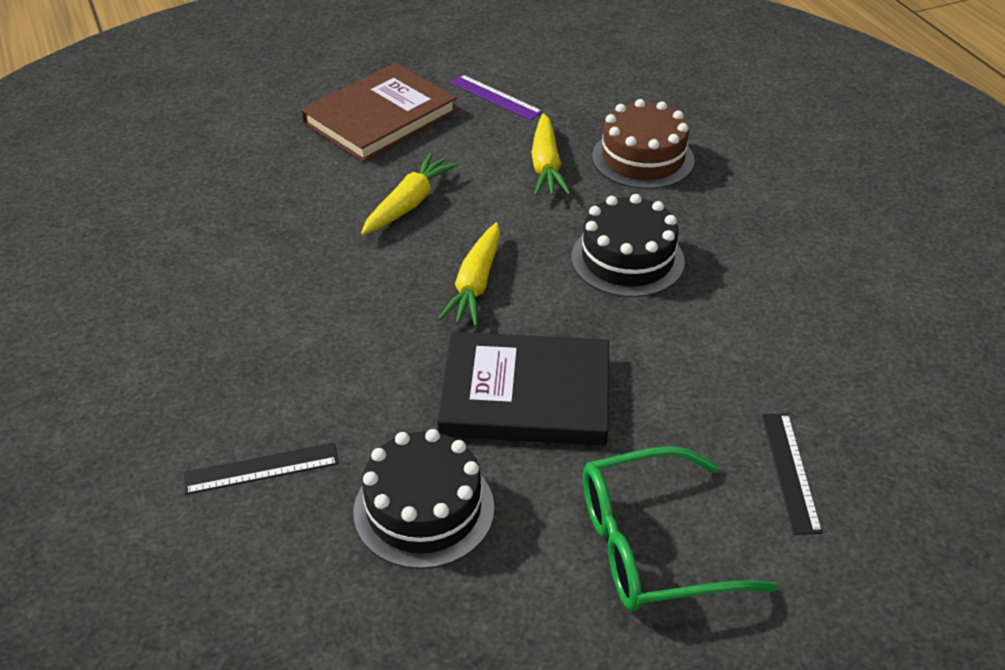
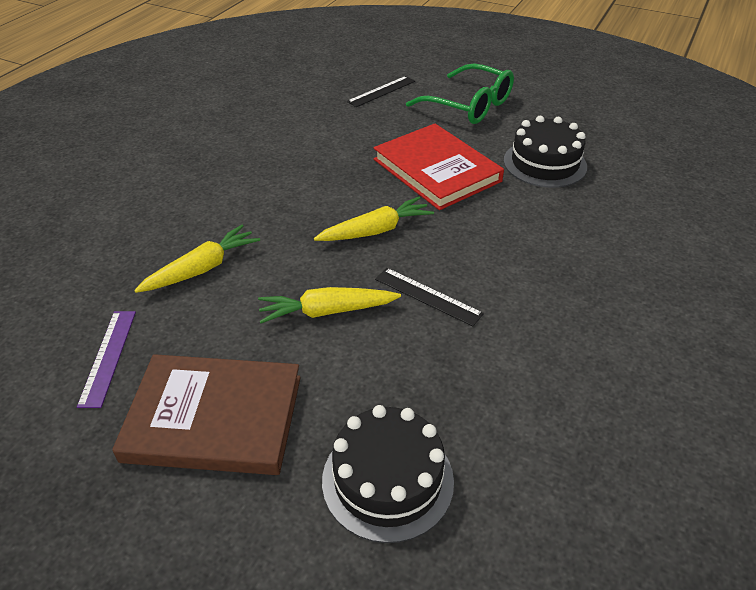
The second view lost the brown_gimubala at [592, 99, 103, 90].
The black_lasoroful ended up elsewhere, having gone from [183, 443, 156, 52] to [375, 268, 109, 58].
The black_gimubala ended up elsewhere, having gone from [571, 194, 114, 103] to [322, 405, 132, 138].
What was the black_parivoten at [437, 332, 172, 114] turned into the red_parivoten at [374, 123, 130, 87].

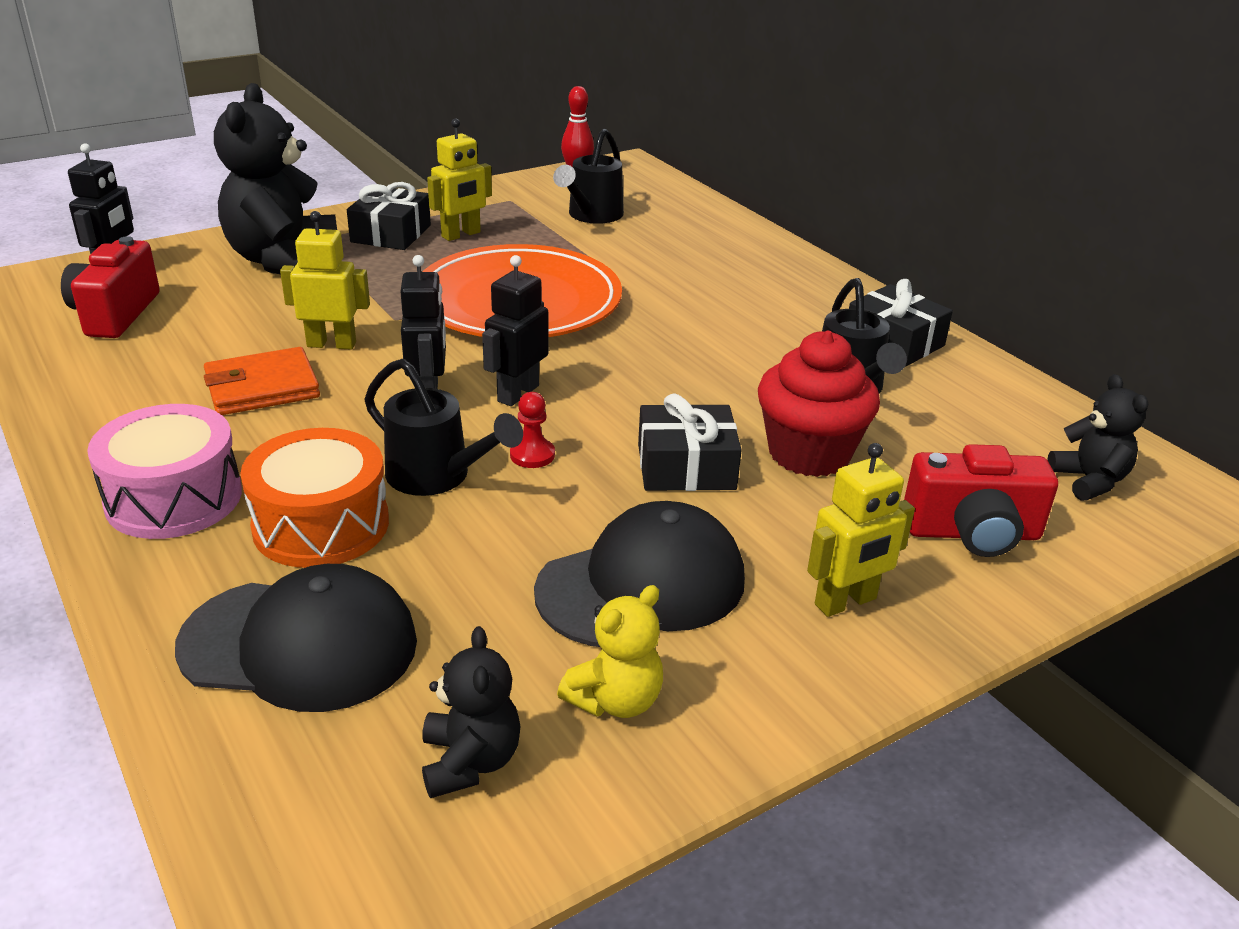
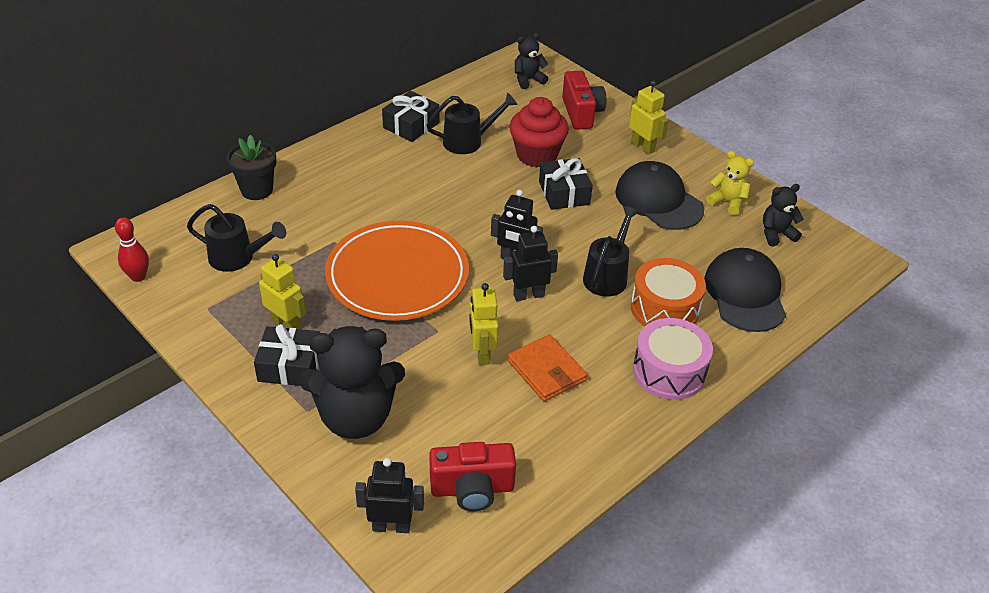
The second view lost the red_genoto at [510, 392, 45, 76].
The second view gained the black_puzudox at [227, 135, 49, 65].

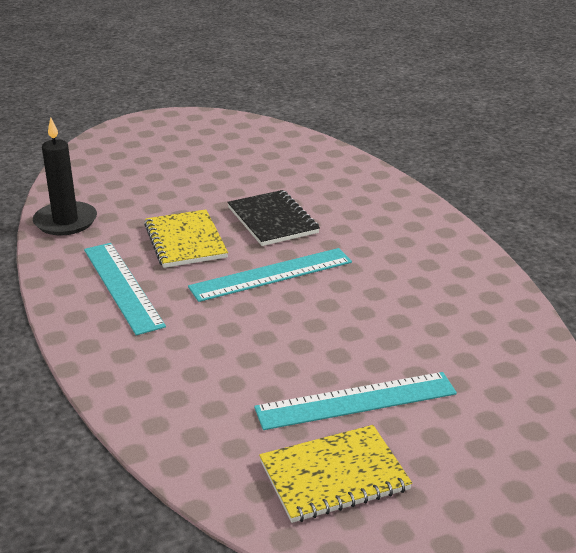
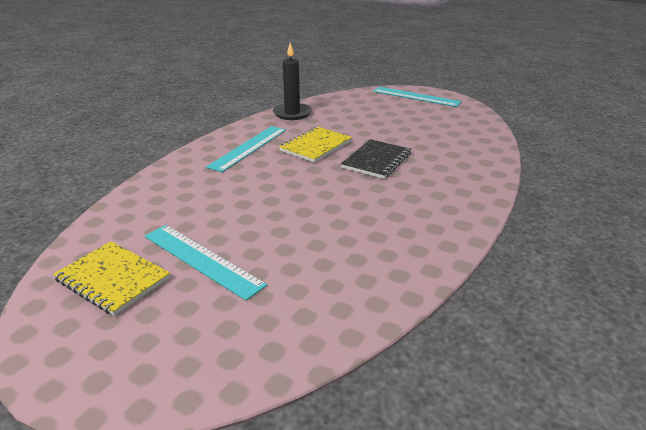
The turquoise_lasoroful ended up elsewhere, having gone from [188, 248, 164, 54] to [373, 87, 89, 20].

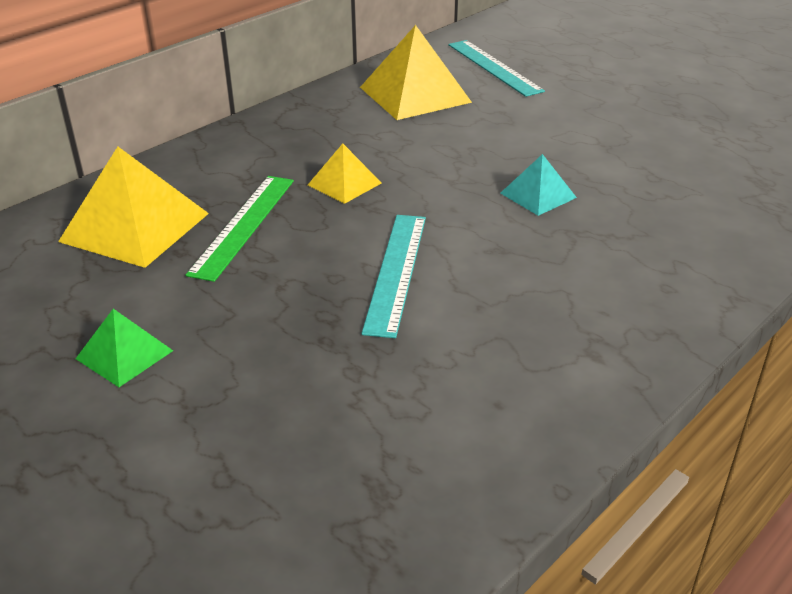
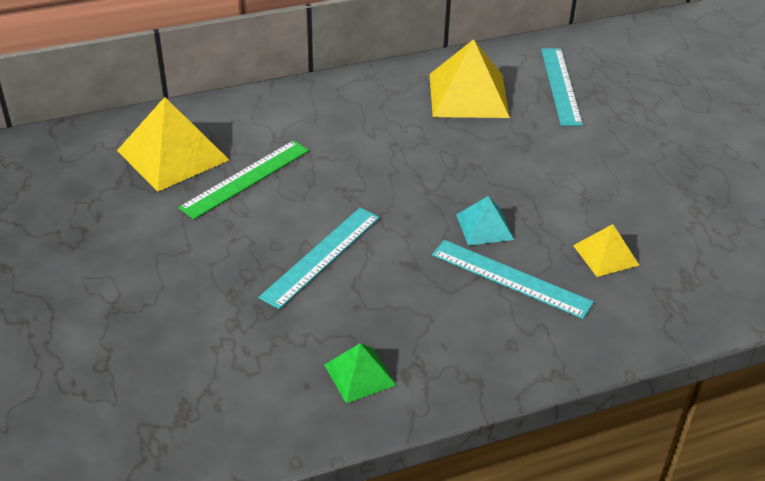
The second view gained the turquoise_lasoroful at [432, 240, 162, 79].
The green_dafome ended up elsewhere, having gone from [76, 309, 97, 78] to [324, 343, 72, 61].
The yellow_dafome ended up elsewhere, having gone from [308, 143, 73, 61] to [573, 224, 66, 53].

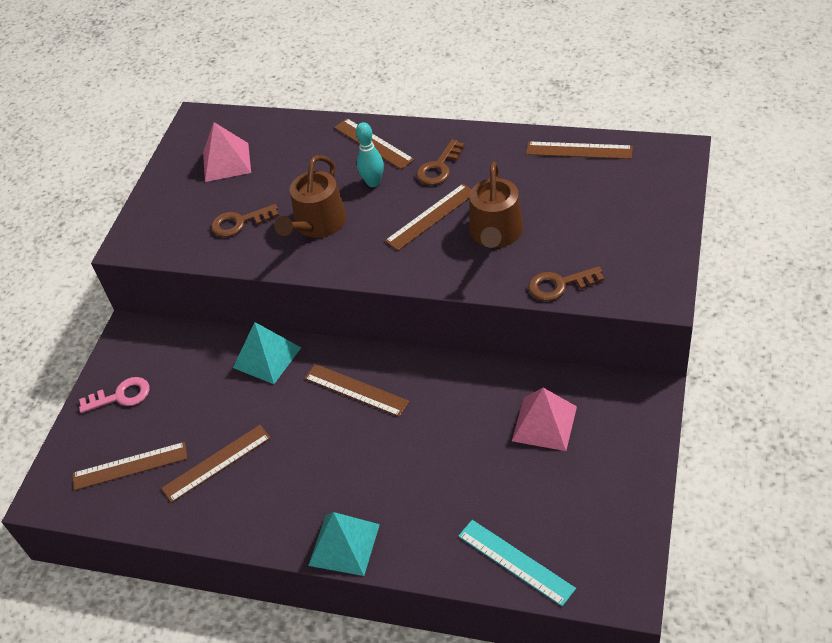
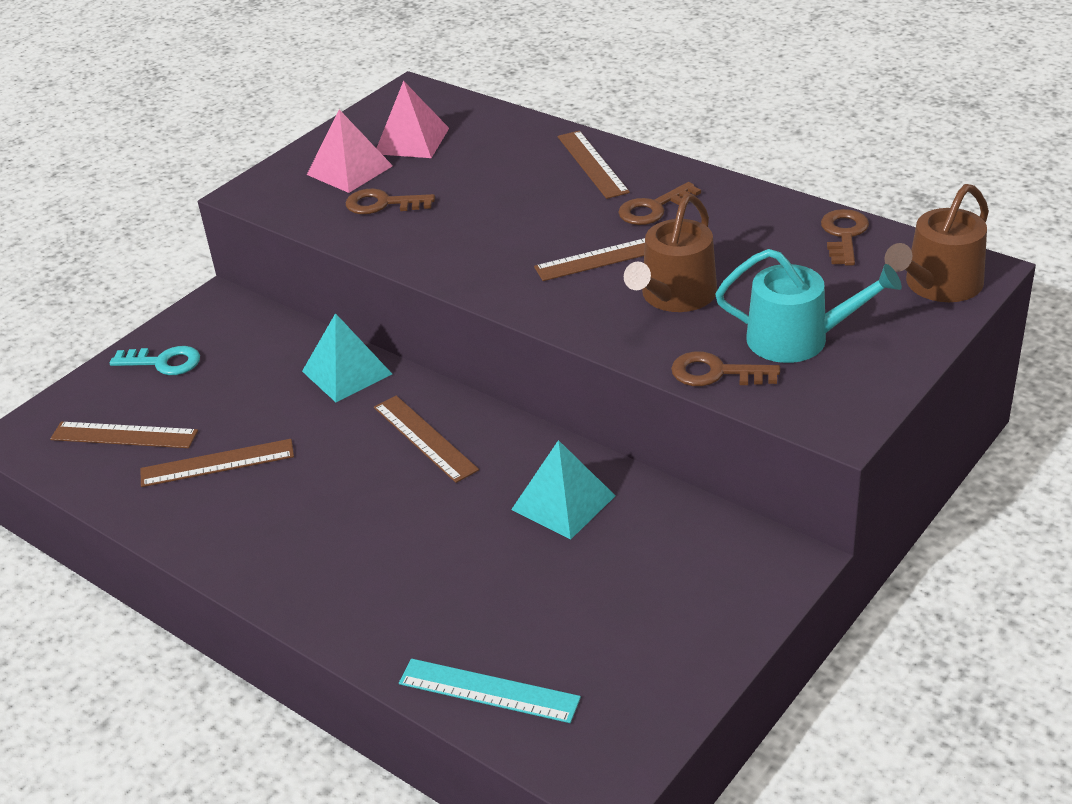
The second view lost the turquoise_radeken at [356, 122, 28, 65].
The second view gained the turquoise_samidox at [715, 249, 187, 114].
The brown_samidox ended up elsewhere, having gone from [274, 155, 73, 83] to [884, 184, 105, 118].
The turquoise_dafome ended up elsewhere, having gone from [308, 512, 72, 64] to [511, 440, 105, 100].
The pink_dafome ended up elsewhere, having gone from [512, 388, 65, 63] to [307, 109, 86, 84].
Where the brown_lasoroful stood at [526, 142, 107, 17], the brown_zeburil came to stand at [821, 209, 48, 56].
What was the pink_zeburil at [79, 377, 71, 36] turned into the turquoise_zeburil at [110, 346, 90, 29].
The turquoise_lasoroful at [458, 520, 118, 87] ended up facing another way, 45 degrees counterclockwise from before.

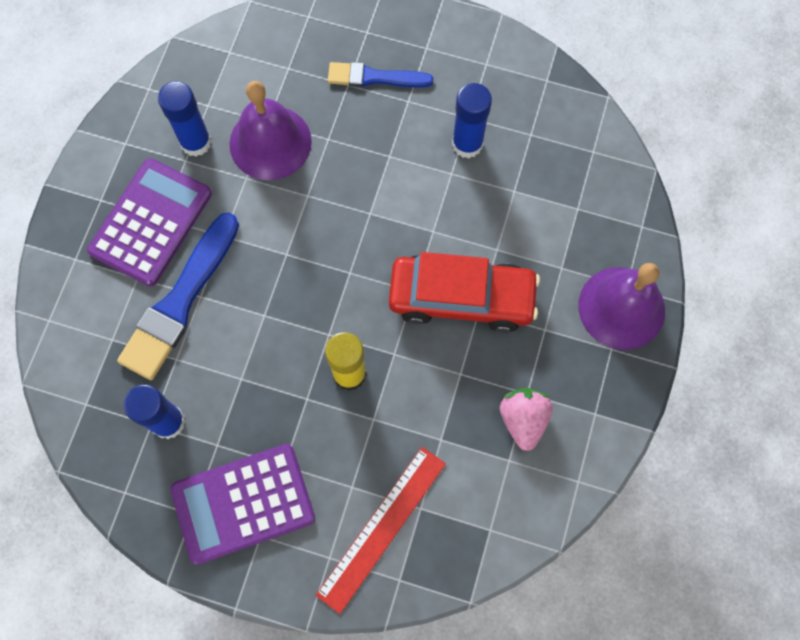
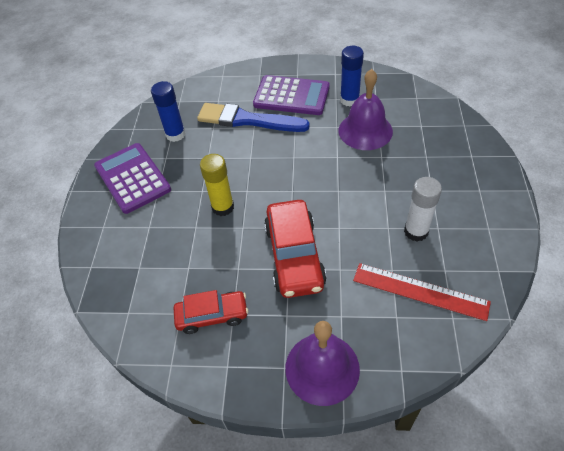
The second view lost the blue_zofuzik at [328, 62, 105, 25].
The red_lasoroful ended up elsewhere, having gone from [316, 447, 130, 167] to [353, 263, 138, 58].
Where the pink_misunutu stood at [500, 388, 53, 63], the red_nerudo came to stand at [173, 290, 75, 44].
What was the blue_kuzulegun at [452, 83, 40, 75] turned into the white_kuzulegun at [404, 177, 38, 65].

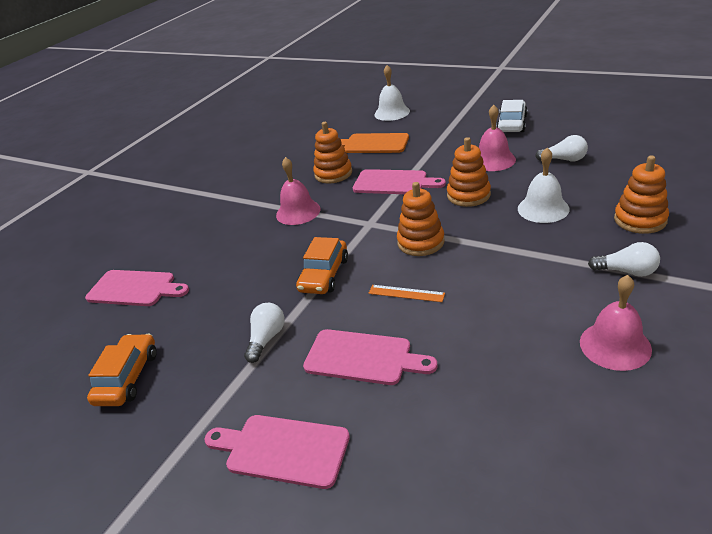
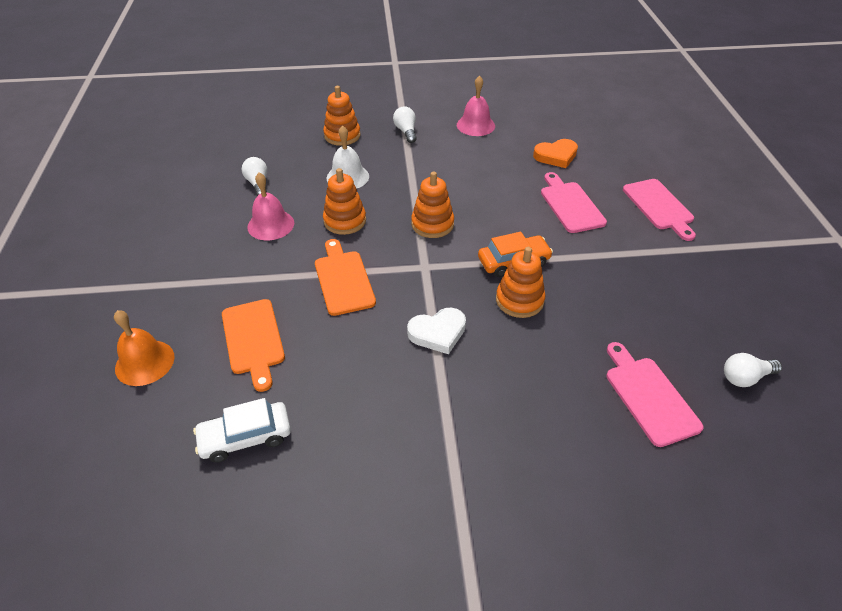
The second view lost the orange_nerudo at [87, 334, 70, 72].
The second view lost the orange_lasoroful at [369, 285, 76, 17].
The second view gained the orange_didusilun at [533, 139, 45, 29].
The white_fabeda ended up elsewhere, having gone from [244, 303, 41, 60] to [724, 353, 58, 34].
The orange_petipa ended up elsewhere, having gone from [313, 122, 39, 62] to [496, 247, 50, 71].
The white_nerudo ended up elsewhere, having gone from [496, 100, 32, 32] to [193, 398, 98, 65].
Where the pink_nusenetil stood at [276, 157, 45, 68], the white_didusilun came to stand at [407, 308, 59, 46].
What was the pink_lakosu at [353, 169, 93, 25] turned into the orange_lakosu at [315, 239, 61, 77].
What was the white_nusenetil at [374, 65, 36, 56] turned into the orange_nusenetil at [114, 310, 61, 76].

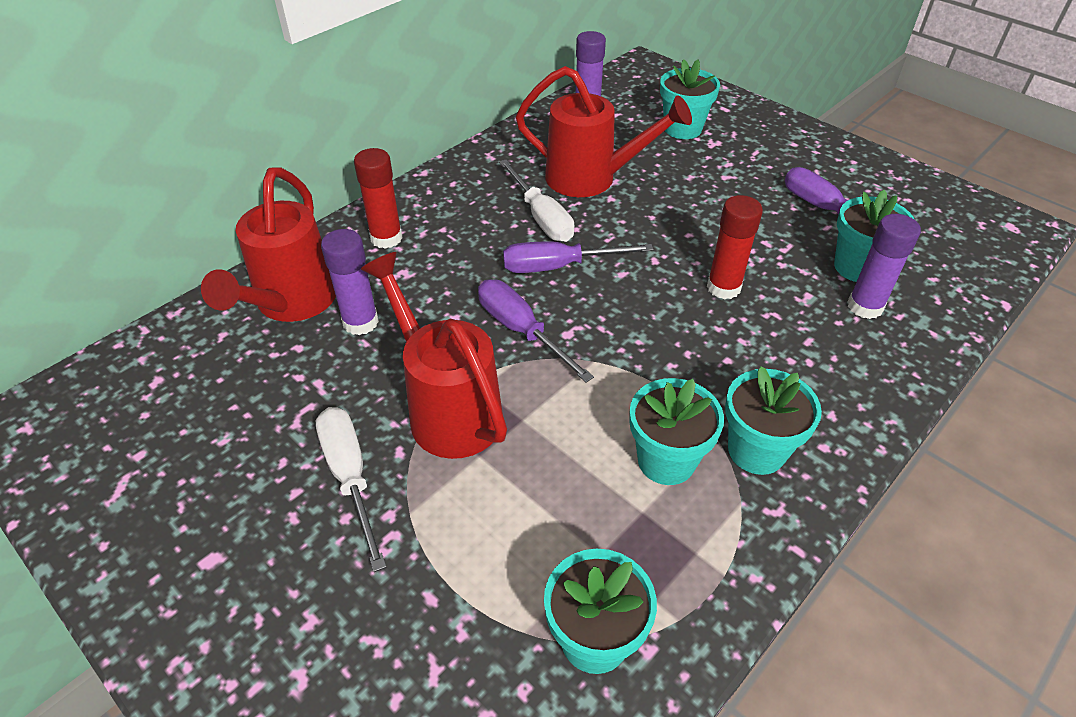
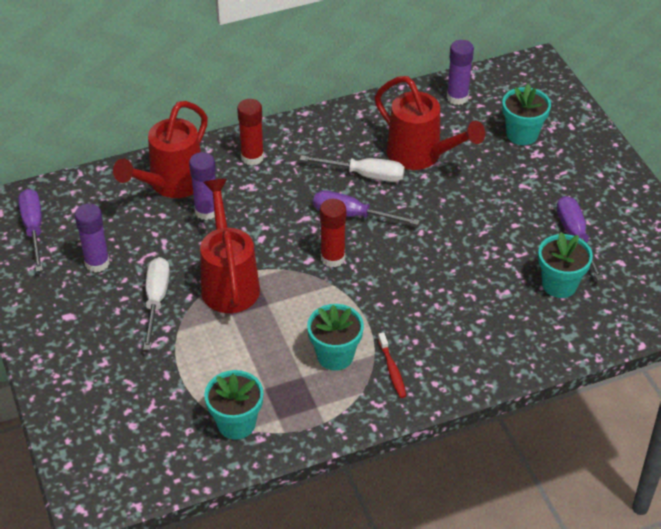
The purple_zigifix ended up elsewhere, having gone from [478, 279, 116, 103] to [18, 189, 25, 83].
The red_kuzulegun ended up elsewhere, having gone from [707, 195, 56, 104] to [320, 199, 26, 68].
The purple_kuzulegun ended up elsewhere, having gone from [848, 214, 73, 105] to [75, 204, 35, 68].
Where the turquoise_puzudox stood at [725, 366, 97, 109], the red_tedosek came to stand at [378, 333, 28, 65].
The white_zigifix at [499, 159, 76, 83] ended up facing another way, 75 degrees counterclockwise from before.

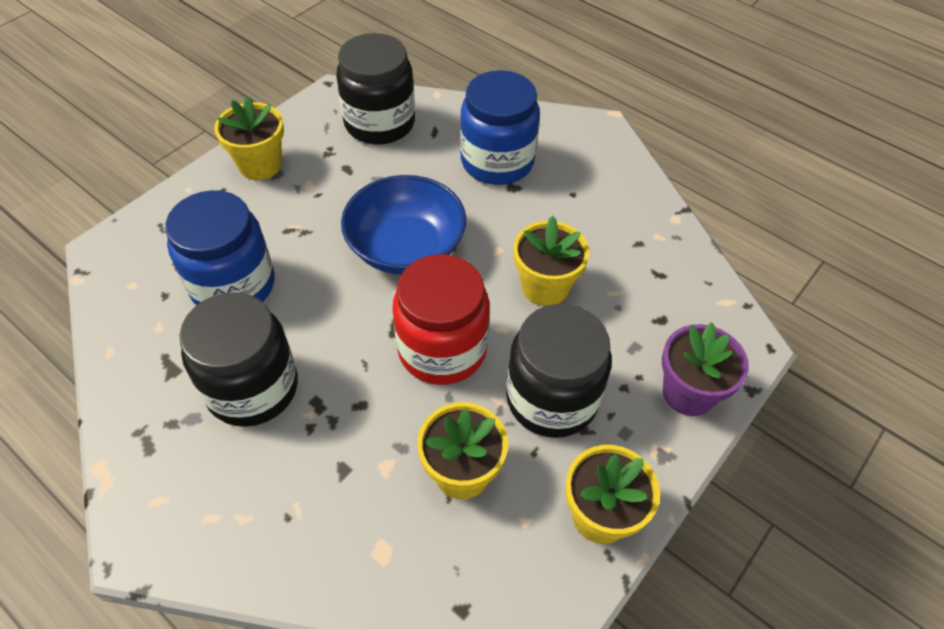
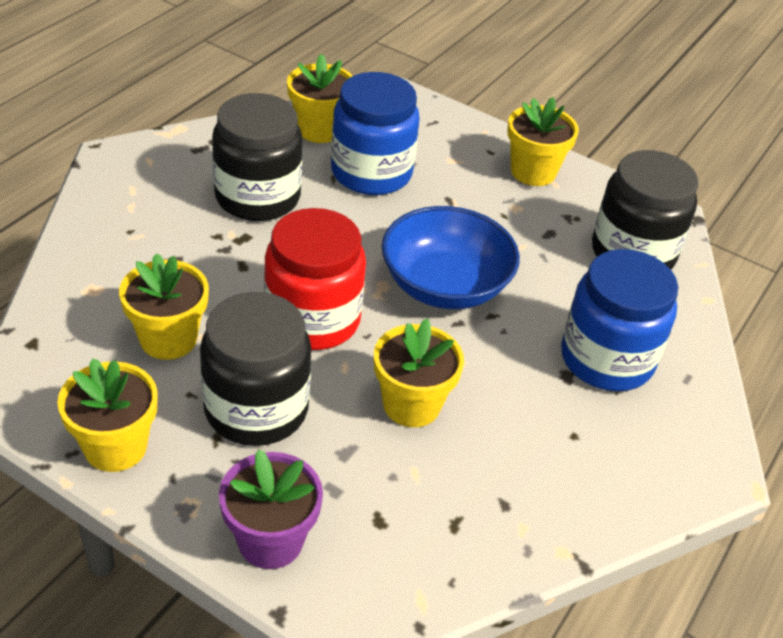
The second view gained the yellow_puzudox at [287, 54, 66, 89].

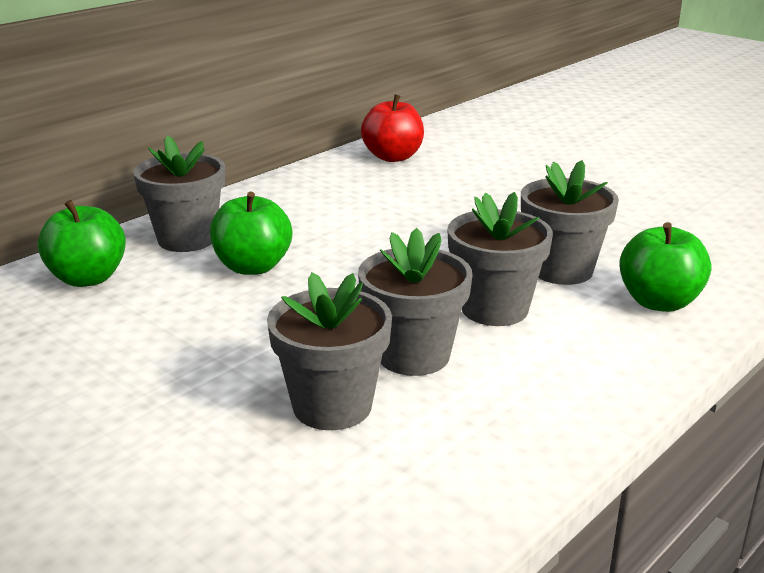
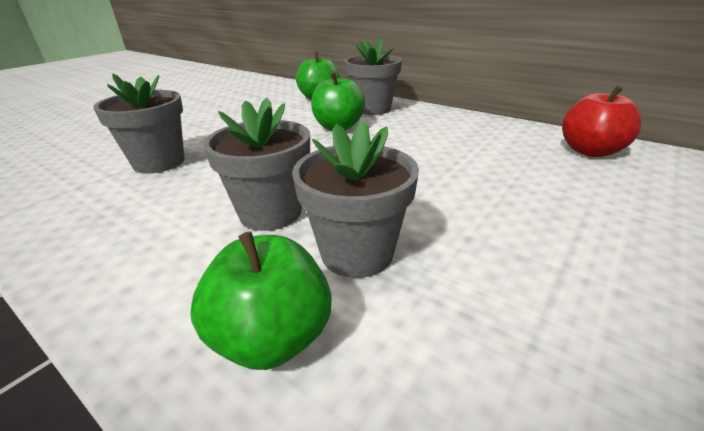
The second view lost the grey_puzudox at [358, 228, 115, 148].

